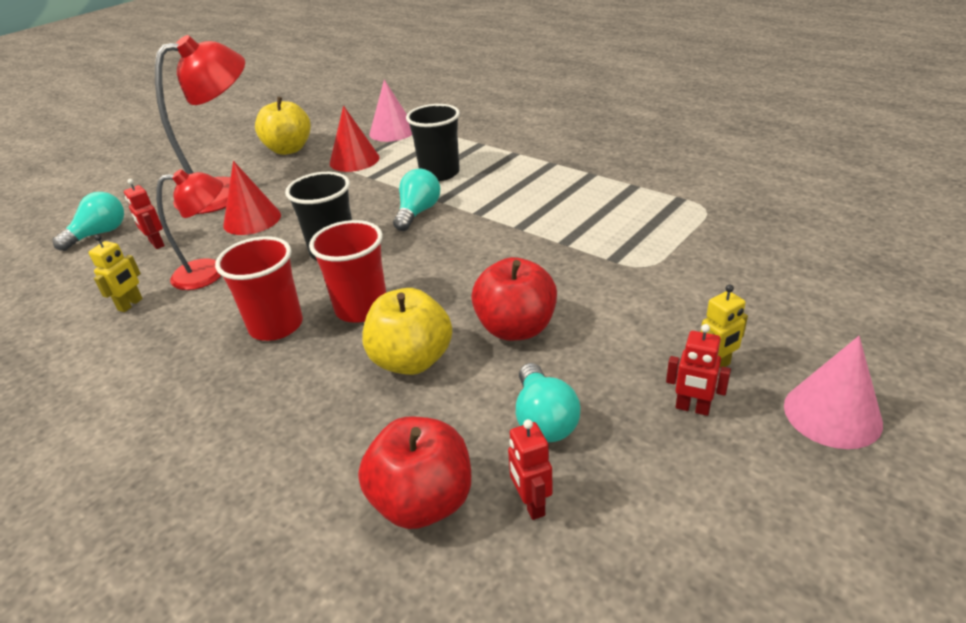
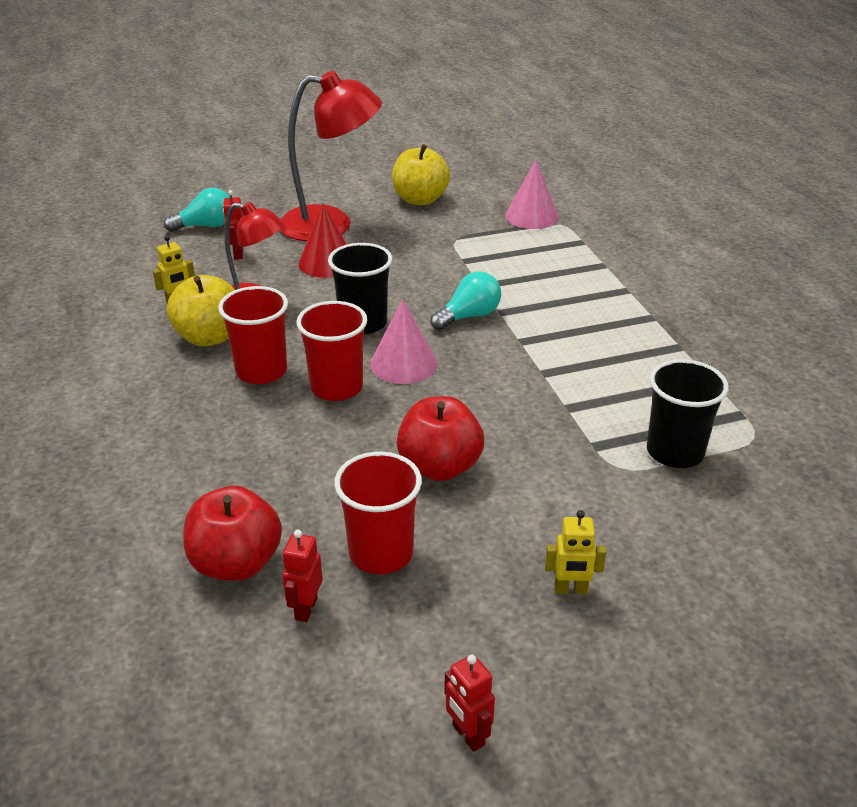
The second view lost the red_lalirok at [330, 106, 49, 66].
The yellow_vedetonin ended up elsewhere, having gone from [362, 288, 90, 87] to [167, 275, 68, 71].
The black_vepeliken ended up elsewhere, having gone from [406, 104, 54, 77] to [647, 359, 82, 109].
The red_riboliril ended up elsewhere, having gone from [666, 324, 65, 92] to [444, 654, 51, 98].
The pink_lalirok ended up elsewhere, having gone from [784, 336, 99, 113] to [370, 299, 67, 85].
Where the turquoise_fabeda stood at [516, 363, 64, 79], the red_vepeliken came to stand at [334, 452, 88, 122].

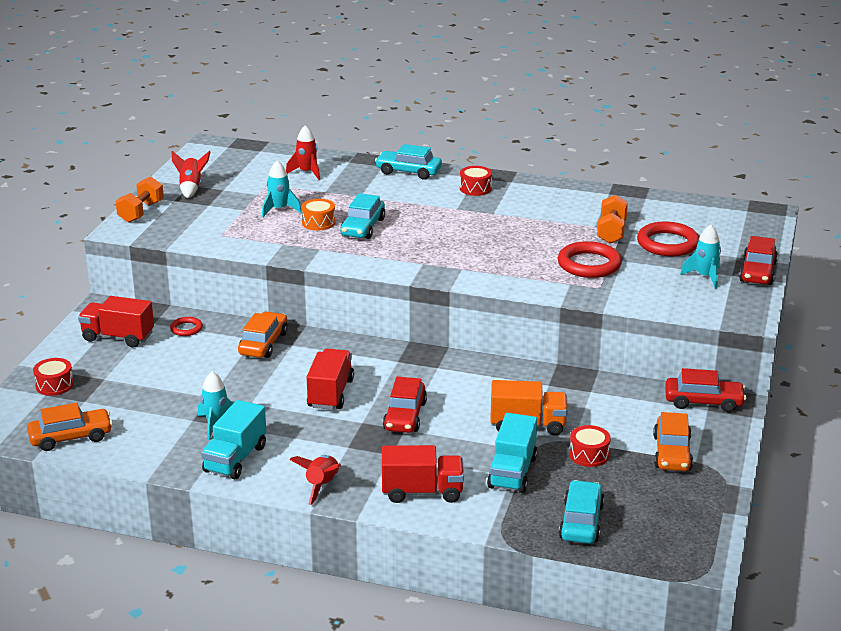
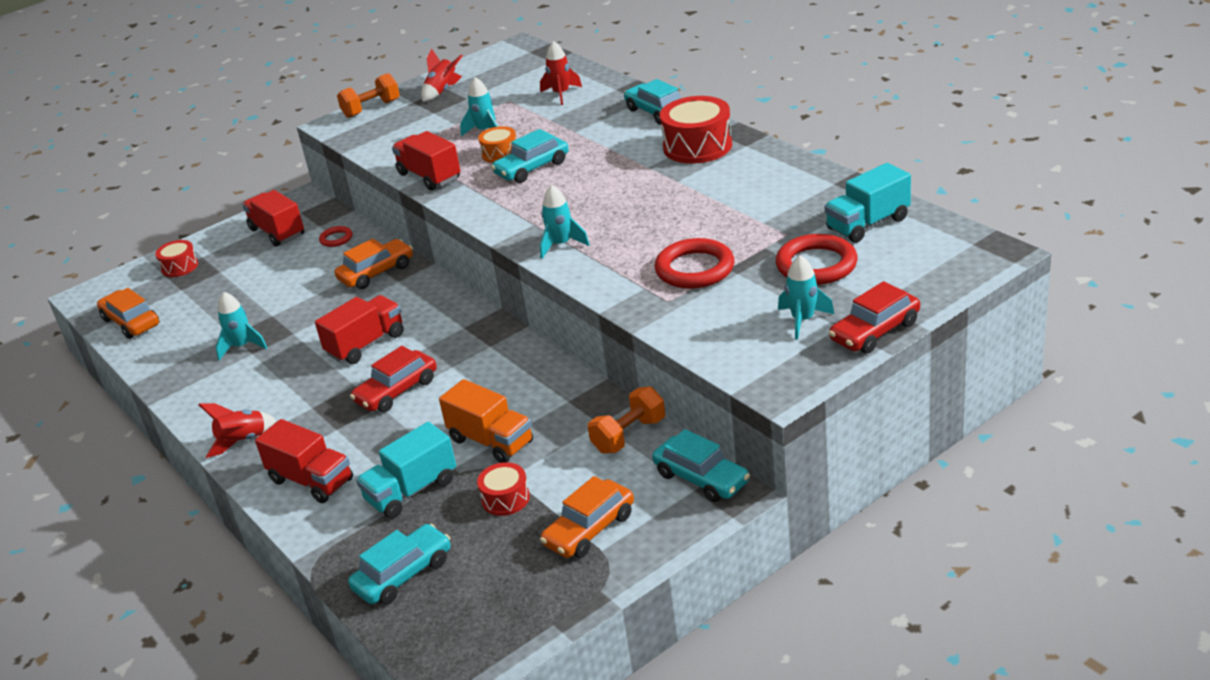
The second view gained the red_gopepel at [392, 131, 68, 59].
The second view gained the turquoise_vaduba at [540, 185, 50, 74].
The turquoise_gopepel ended up elsewhere, having gone from [201, 400, 65, 79] to [824, 163, 87, 80].
The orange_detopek ended up elsewhere, having gone from [597, 195, 31, 49] to [588, 386, 77, 68].
What was the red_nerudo at [665, 368, 81, 44] turned into the turquoise_nerudo at [652, 429, 98, 73].
The orange_nerudo at [27, 403, 86, 48] ended up facing another way, 150 degrees counterclockwise from before.
The size of the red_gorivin at [460, 166, 32, 30] changed by a factor of 1.80.

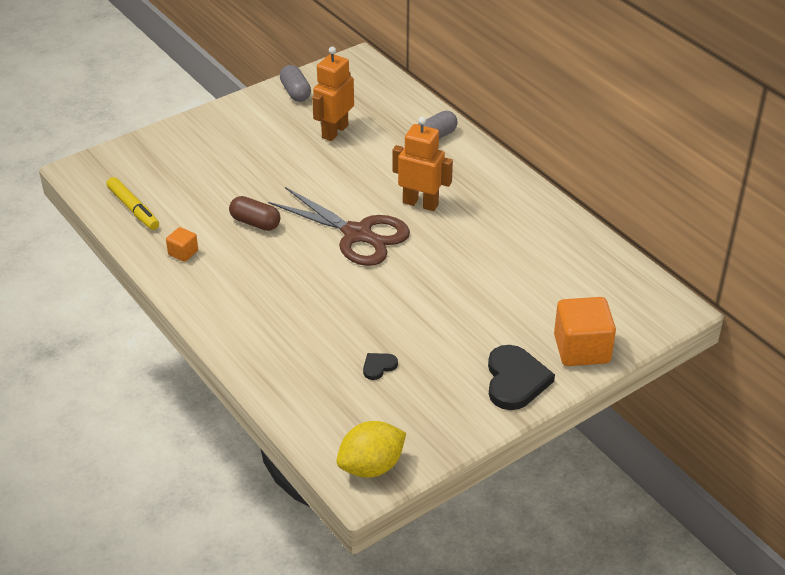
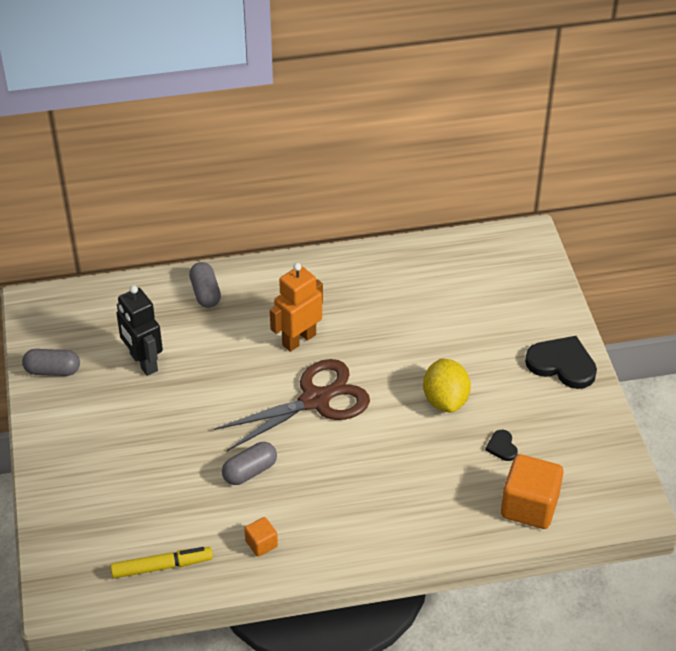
The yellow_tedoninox ended up elsewhere, having gone from [336, 421, 70, 57] to [423, 359, 48, 54].
The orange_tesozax ended up elsewhere, having gone from [554, 297, 62, 69] to [501, 454, 62, 75].
What was the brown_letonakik at [229, 196, 51, 35] turned into the grey_letonakik at [222, 442, 55, 43].
What was the orange_riboliril at [312, 47, 42, 94] turned into the black_riboliril at [116, 285, 47, 91].

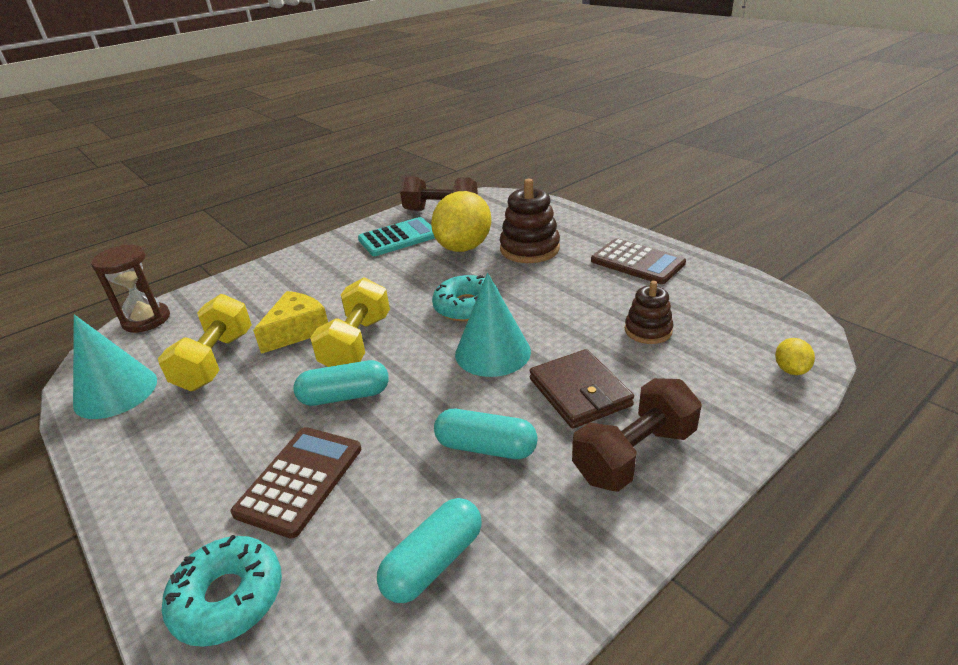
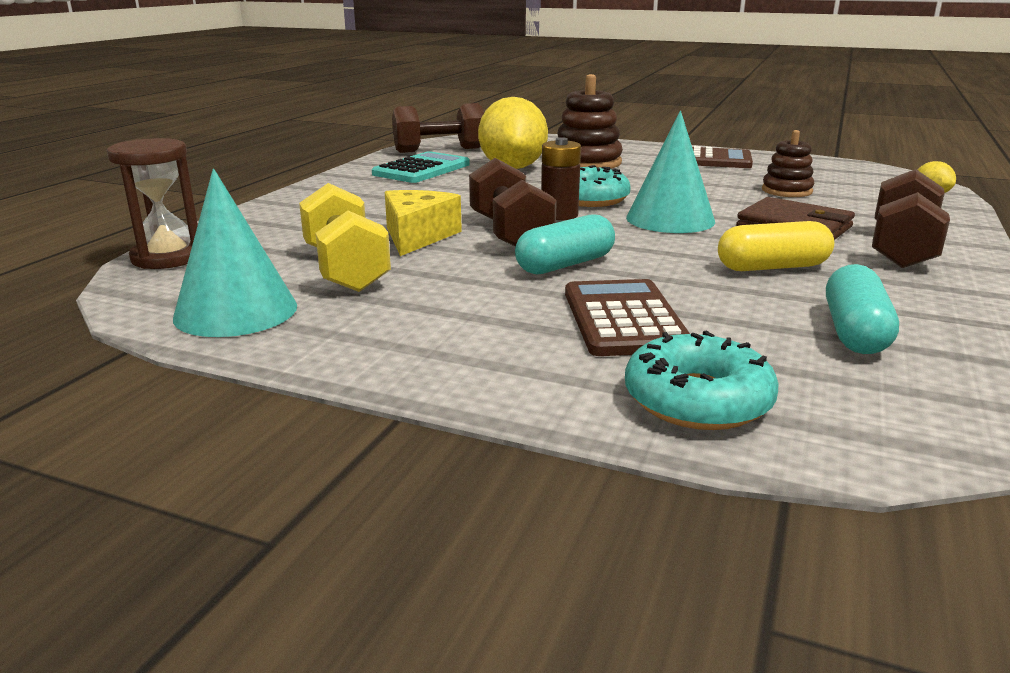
The second view gained the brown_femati at [541, 137, 40, 84].
What was the yellow_detopek at [310, 277, 80, 90] turned into the brown_detopek at [469, 158, 88, 89].
What was the turquoise_letonakik at [434, 409, 104, 50] turned into the yellow_letonakik at [718, 221, 116, 50].

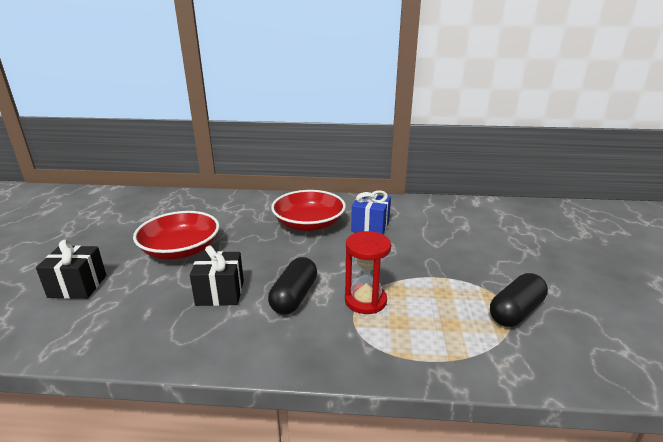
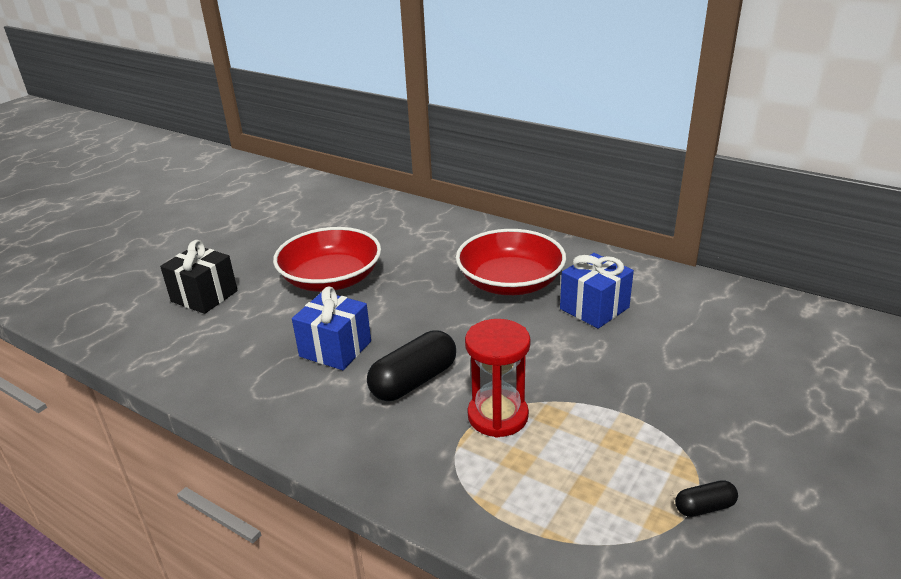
What was the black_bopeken at [190, 245, 54, 61] turned into the blue_bopeken at [292, 286, 79, 84].
The size of the black_letonakik at [490, 273, 58, 54] changed by a factor of 0.51.

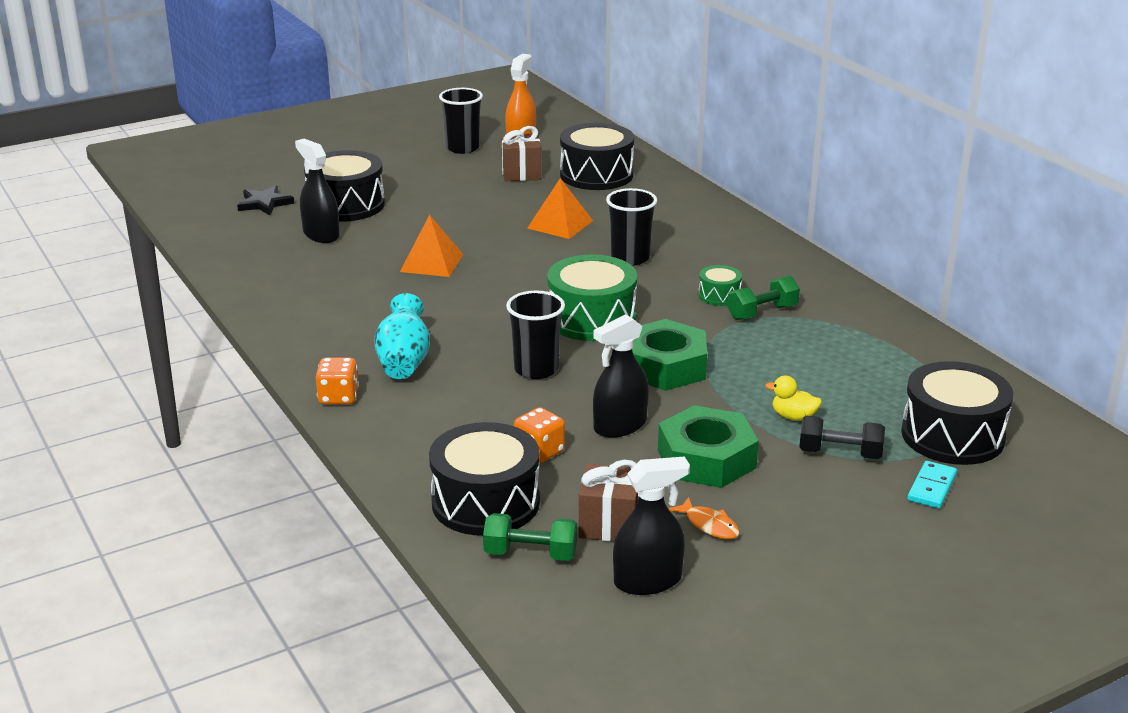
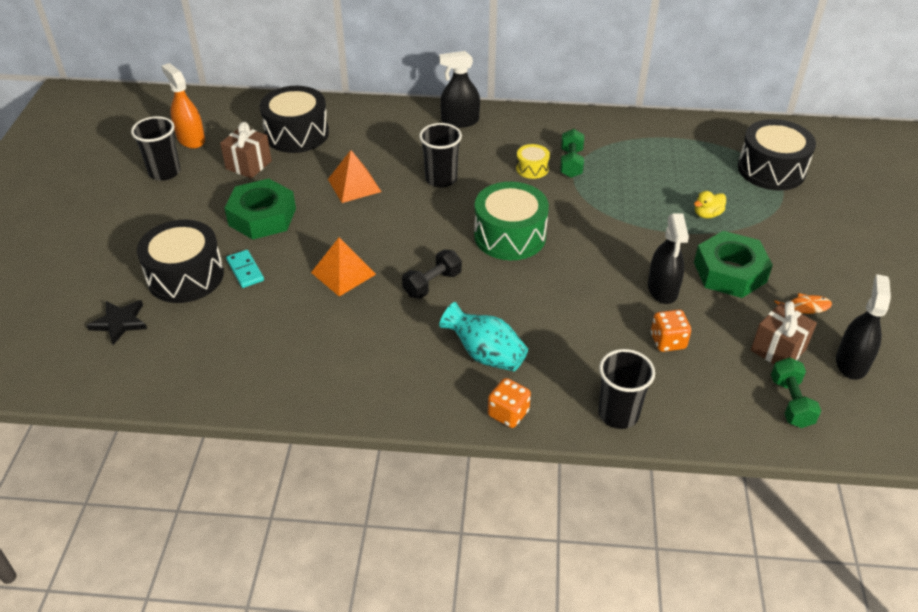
The second view lost the black_gorivin at [429, 422, 111, 114].
The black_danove ended up elsewhere, having gone from [295, 139, 45, 104] to [439, 51, 41, 77].
The black_vepeliken ended up elsewhere, having gone from [506, 291, 59, 88] to [598, 349, 57, 80].
The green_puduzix ended up elsewhere, having gone from [632, 319, 75, 72] to [225, 178, 71, 62].
The black_detopek ended up elsewhere, having gone from [799, 416, 86, 43] to [402, 249, 60, 50].
The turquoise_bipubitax ended up elsewhere, having gone from [908, 461, 49, 48] to [226, 250, 38, 38].
What was the green_gorivin at [698, 265, 44, 41] turned into the yellow_gorivin at [516, 144, 34, 35].
The green_detopek at [483, 513, 94, 48] ended up facing another way, 45 degrees counterclockwise from before.

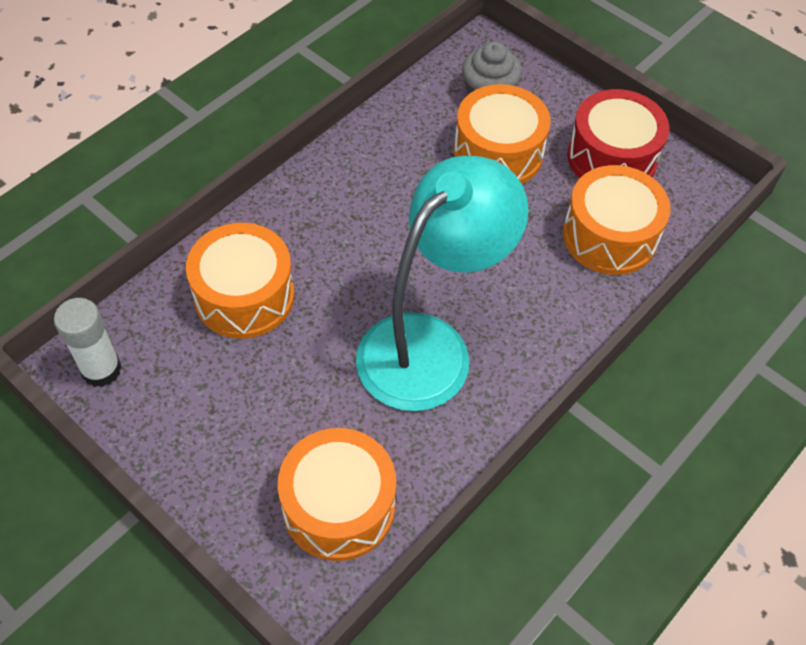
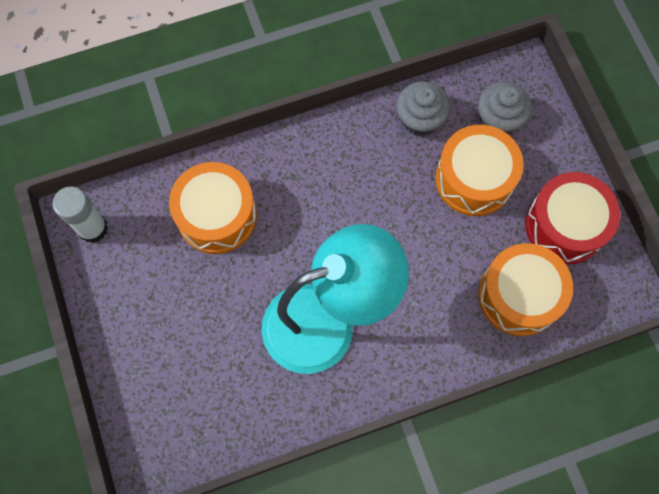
The second view lost the orange_gorivin at [278, 428, 118, 133].
The second view gained the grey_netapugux at [396, 81, 54, 55].

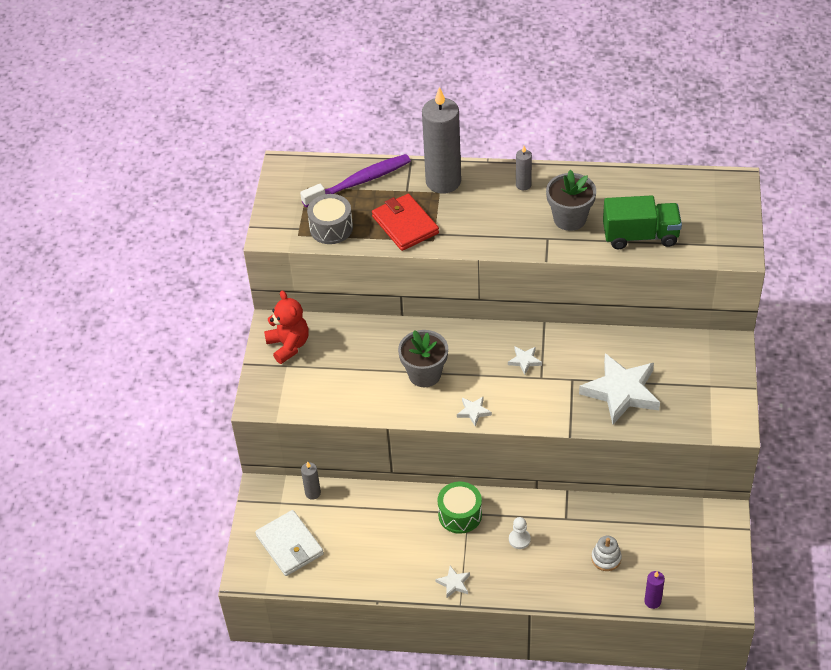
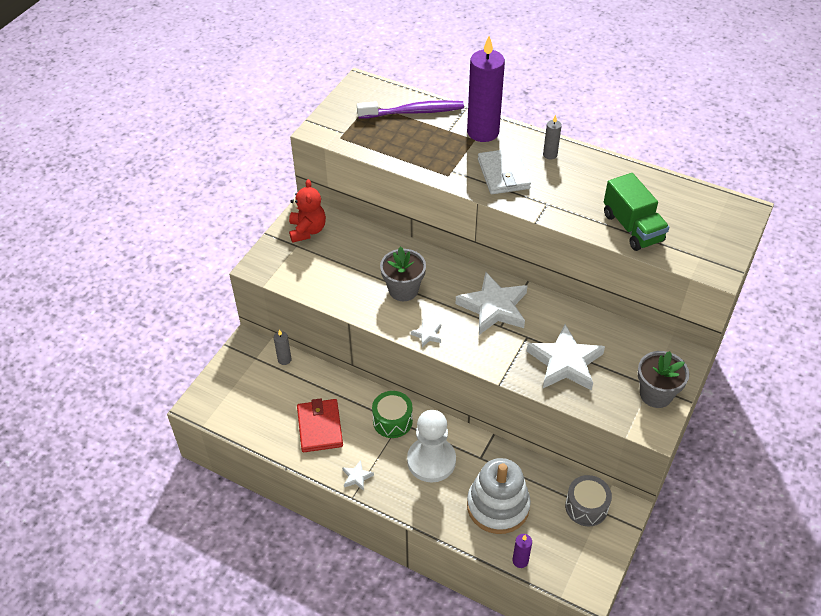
The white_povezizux ended up elsewhere, having gone from [255, 510, 69, 66] to [478, 148, 53, 46].
The grey_gorivin ended up elsewhere, having gone from [307, 194, 46, 50] to [565, 475, 47, 52].
The red_povezizux ended up elsewhere, having gone from [372, 194, 67, 57] to [297, 398, 46, 54].
The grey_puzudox ended up elsewhere, having gone from [546, 170, 50, 61] to [637, 351, 52, 57].
What was the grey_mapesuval at [422, 87, 39, 107] turned into the purple_mapesuval at [467, 36, 38, 106].
The green_gopepel at [603, 195, 79, 54] ended up facing another way, 45 degrees clockwise from before.
The size of the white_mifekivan at [508, 347, 34, 28] changed by a factor of 2.34.
The size of the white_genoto at [509, 517, 22, 32] changed by a factor of 2.41.
The size of the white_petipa at [591, 536, 31, 35] changed by a factor of 2.22.

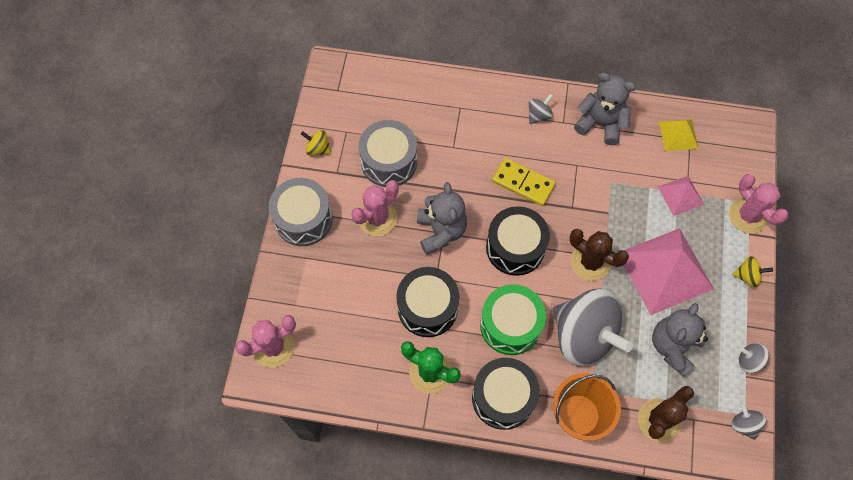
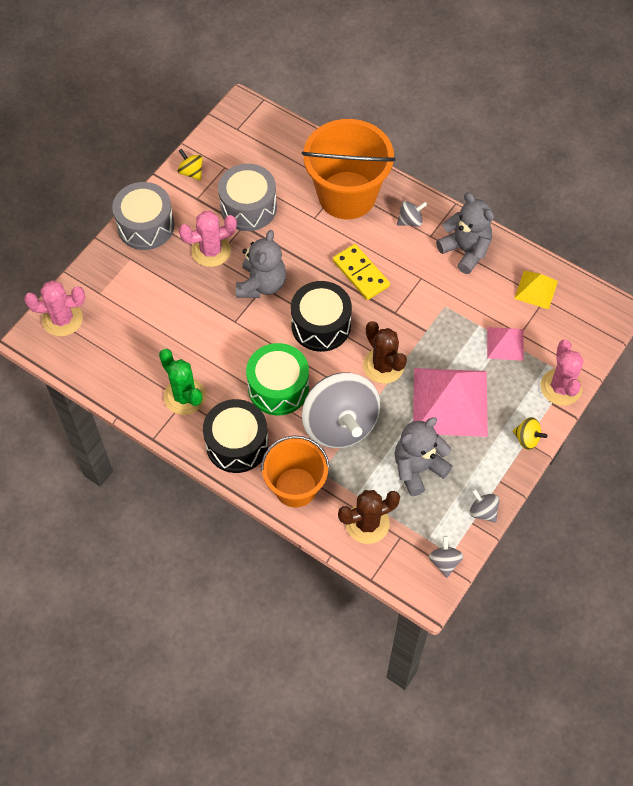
The second view lost the black_gorivin at [396, 267, 63, 70].
The second view gained the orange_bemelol at [302, 119, 94, 100].

